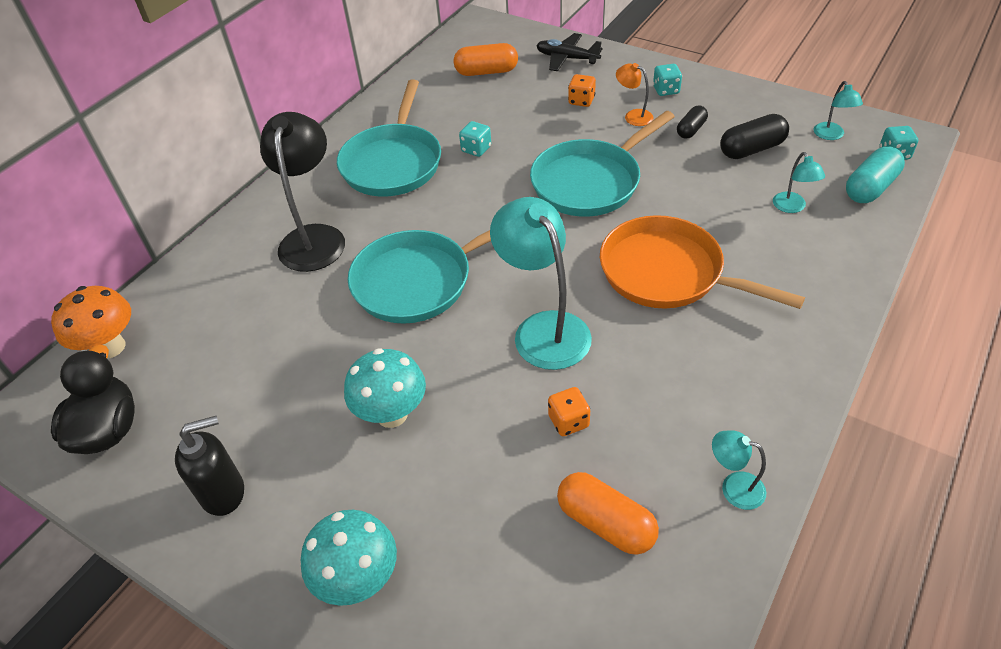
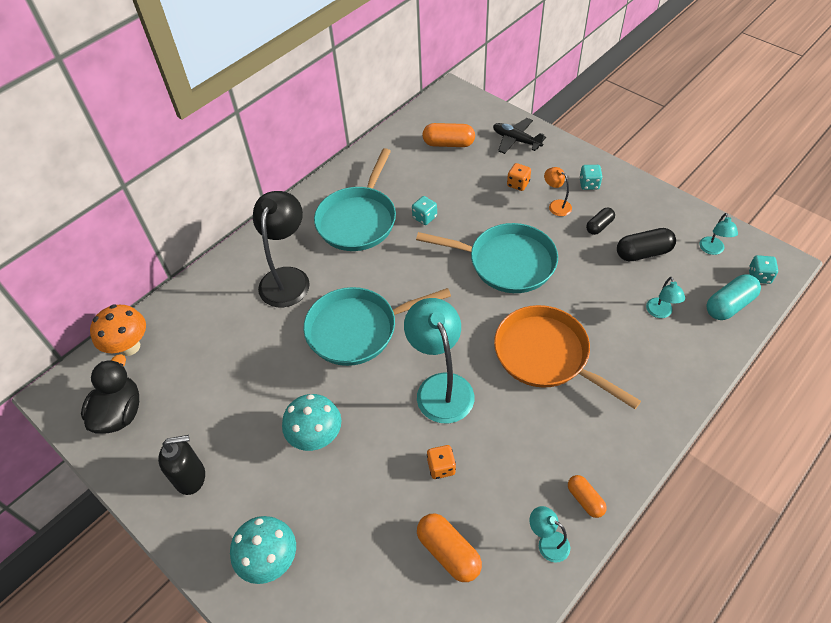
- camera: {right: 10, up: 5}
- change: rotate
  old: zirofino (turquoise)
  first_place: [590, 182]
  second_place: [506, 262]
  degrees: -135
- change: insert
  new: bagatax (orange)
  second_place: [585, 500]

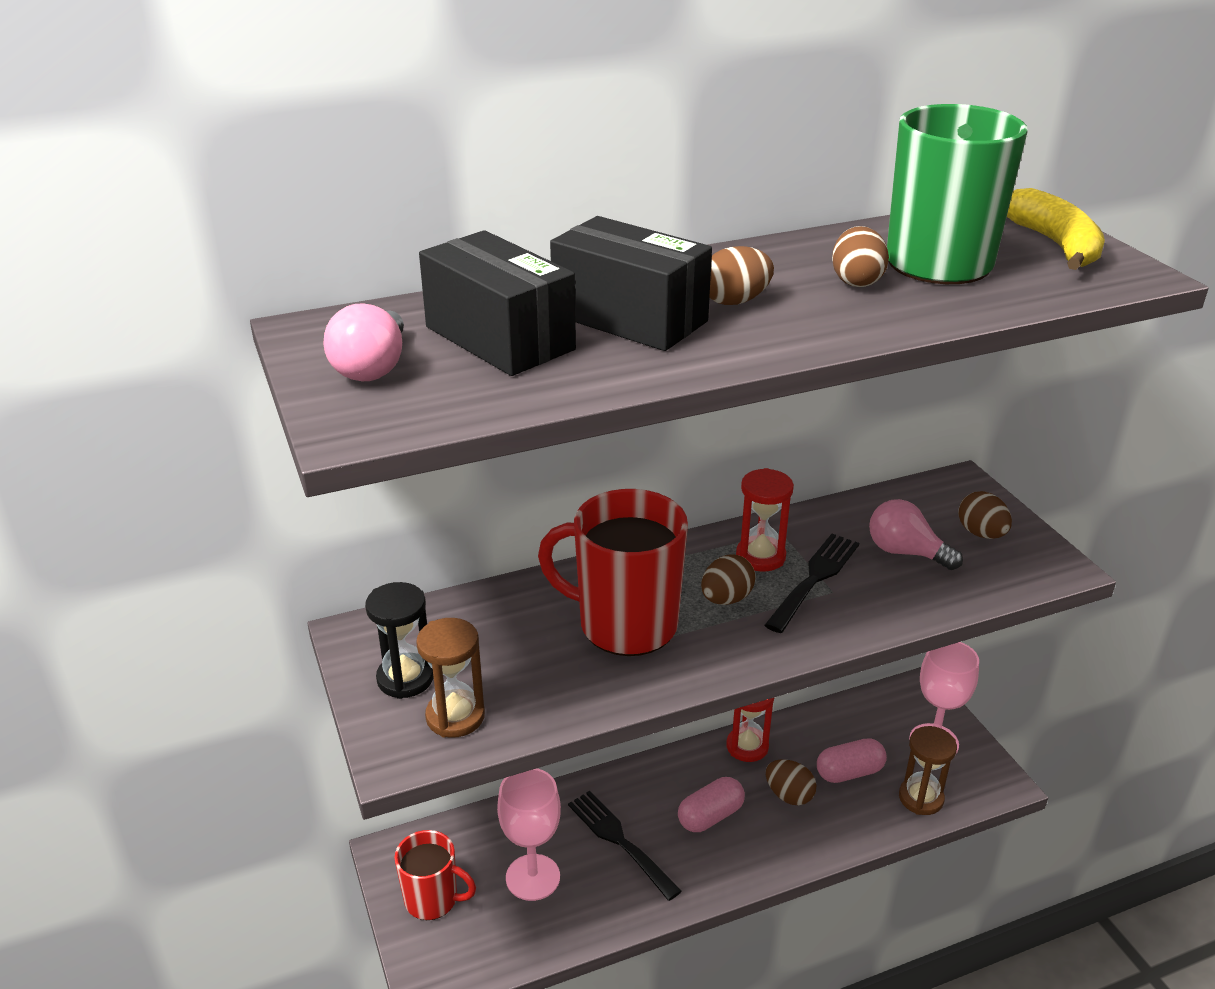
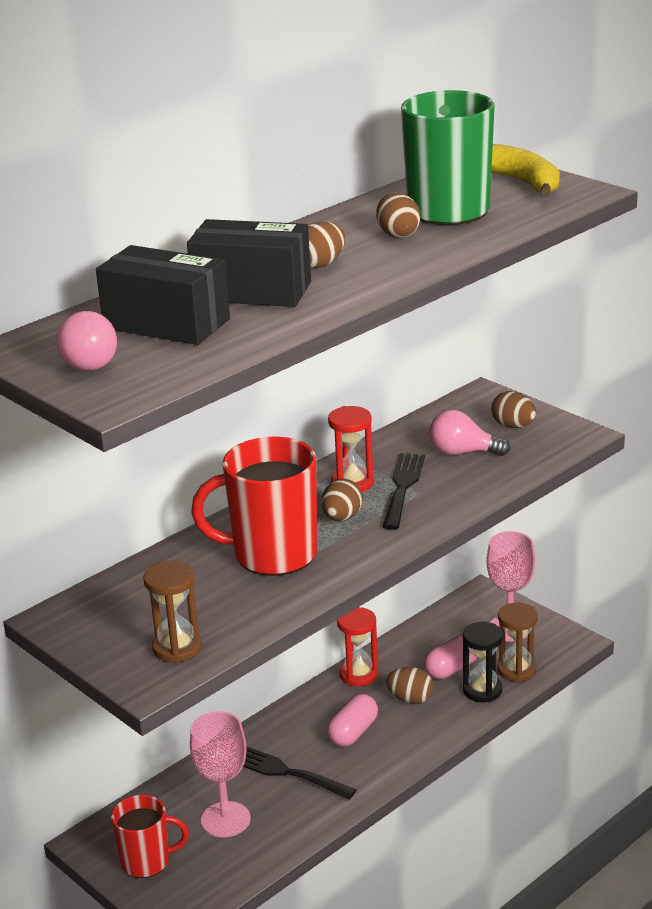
- camera: {right: -20, up: -5}
- change: move
  old: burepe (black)
  first_place: [405, 678]
  second_place: [482, 690]

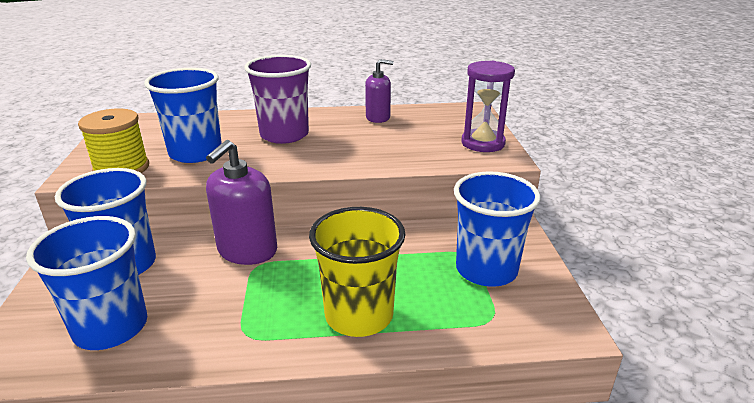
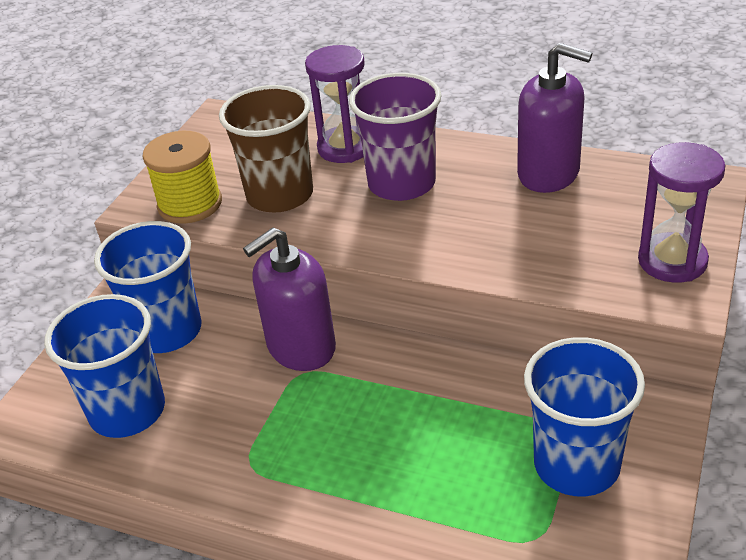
- camera: {right: 30, up: 10}
- change: resize
  old: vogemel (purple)
  first_place: [378, 117]
  second_place: [548, 173]
  factor: 1.6
- change: recolor
  old: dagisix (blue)
  new: dagisix (brown)
  first_place: [195, 153]
  second_place: [280, 195]
- change: delete
  old: dagisix (yellow)
  first_place: [359, 315]
- change: insert
  new: burepe (purple)
  second_place: [345, 148]

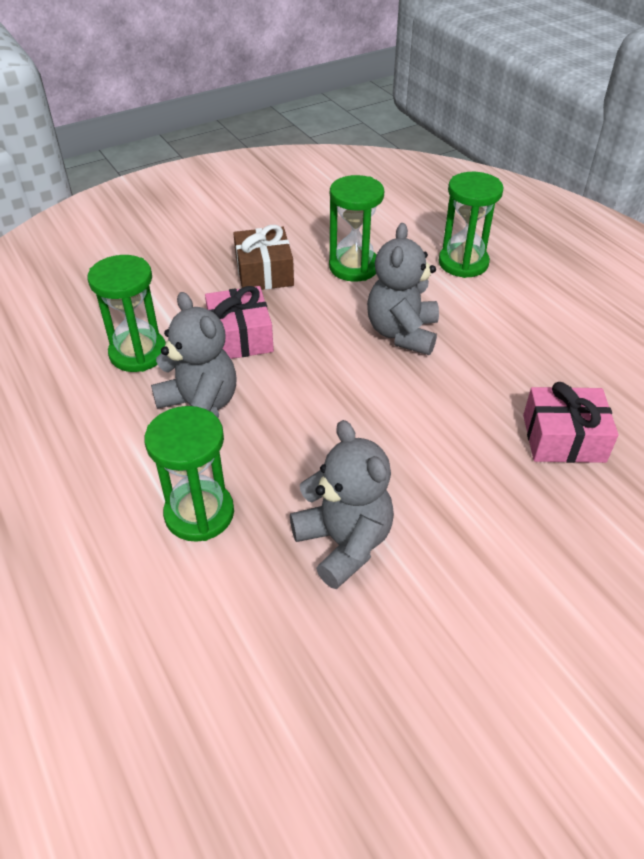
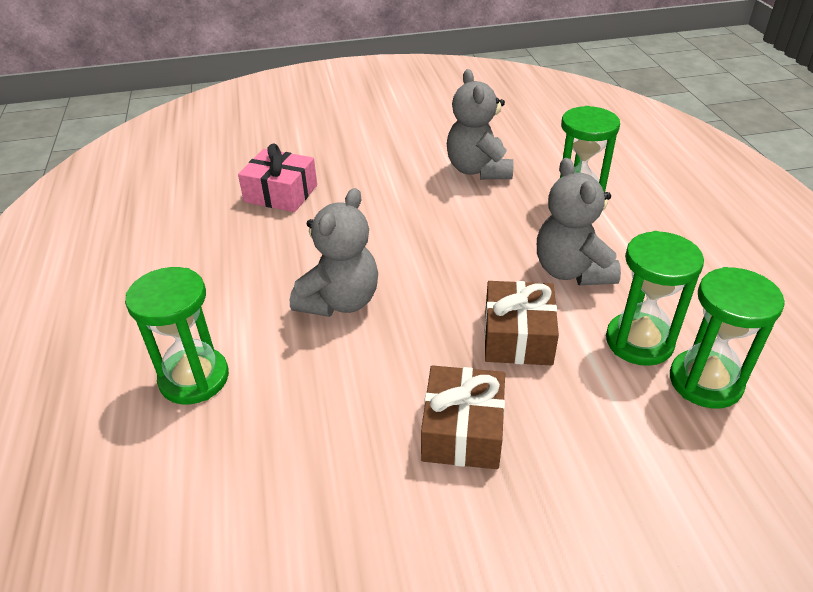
- camera: {right: -160, up: -5}
- change: move
  old: burepe (green)
  first_place: [354, 267]
  second_place: [705, 381]
- change: recolor
  old: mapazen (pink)
  new: mapazen (brown)
  first_place: [240, 336]
  second_place: [518, 337]

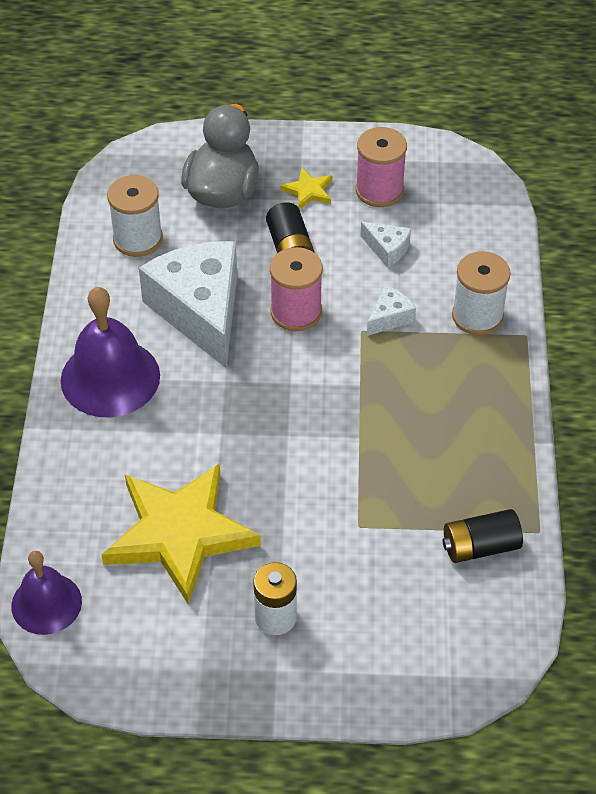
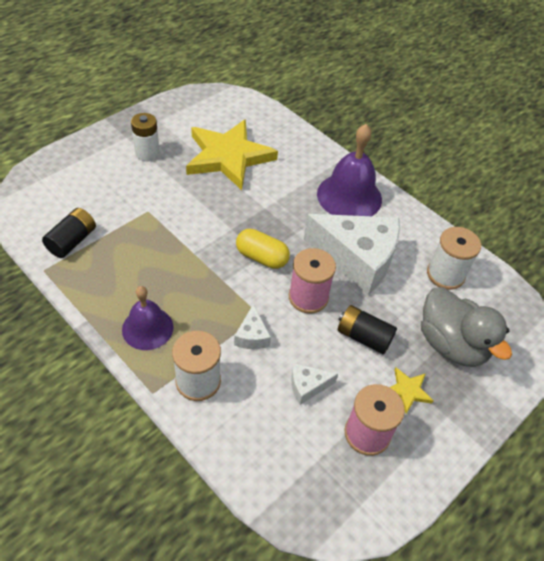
- camera: {right: 130, up: 0}
- change: move
  old: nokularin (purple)
  first_place: [46, 603]
  second_place: [147, 328]
- change: insert
  new: bagatax (yellow)
  second_place: [261, 257]

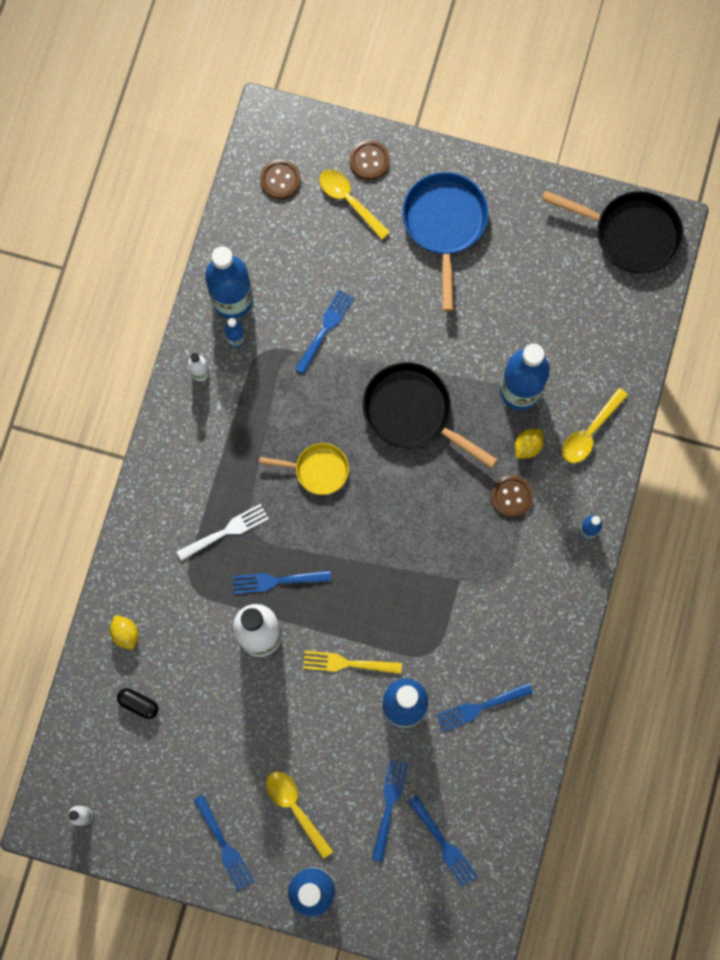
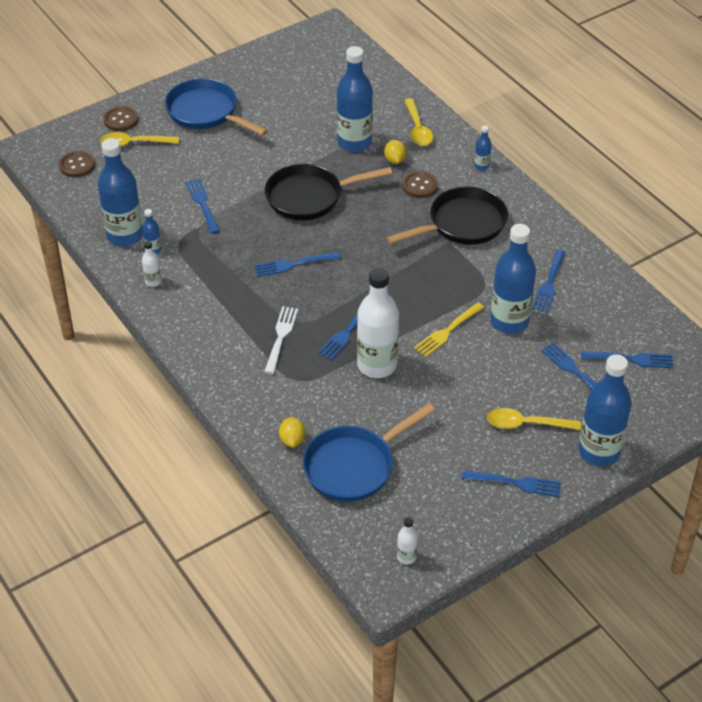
- camera: {right: -50, up: -30}
- change: move
  old: zirofino (black)
  first_place: [631, 234]
  second_place: [462, 224]
- change: replace
  old: zirofino (yellow)
  new: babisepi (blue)
  first_place: [318, 470]
  second_place: [293, 264]
- change: rotate
  old: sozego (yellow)
  first_place: [126, 634]
  second_place: [292, 440]
  degrees: 75
- change: replace
  old: bagatax (black)
  new: zirofino (blue)
  first_place: [138, 704]
  second_place: [354, 466]

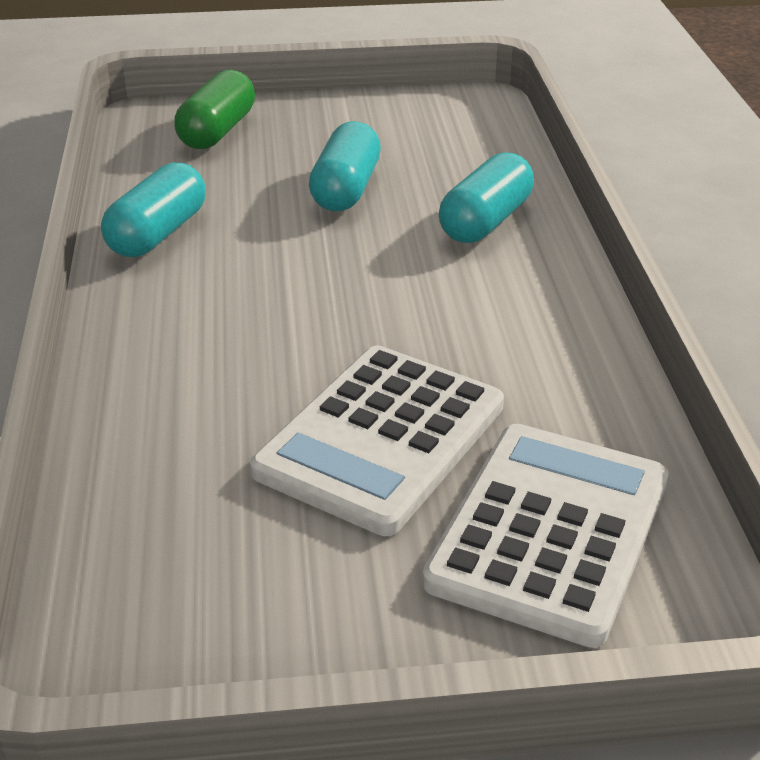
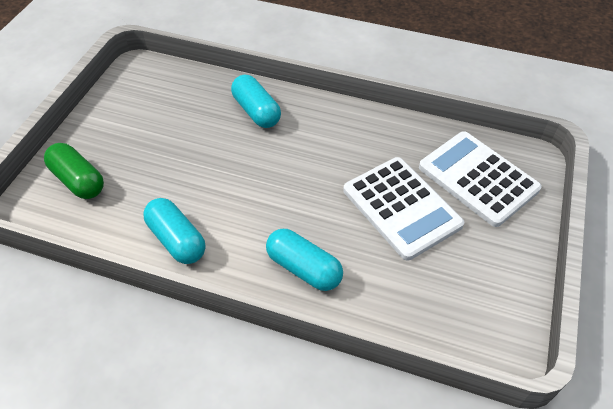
- camera: {right: -65, up: 15}
- change: move
  old: bagatax (turquoise)
  first_place: [345, 189]
  second_place: [304, 268]

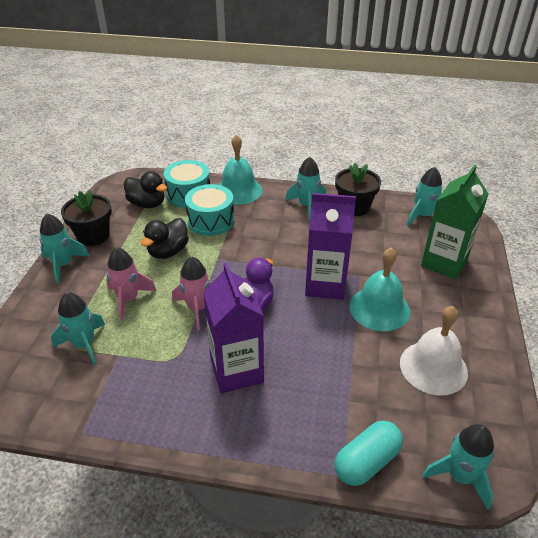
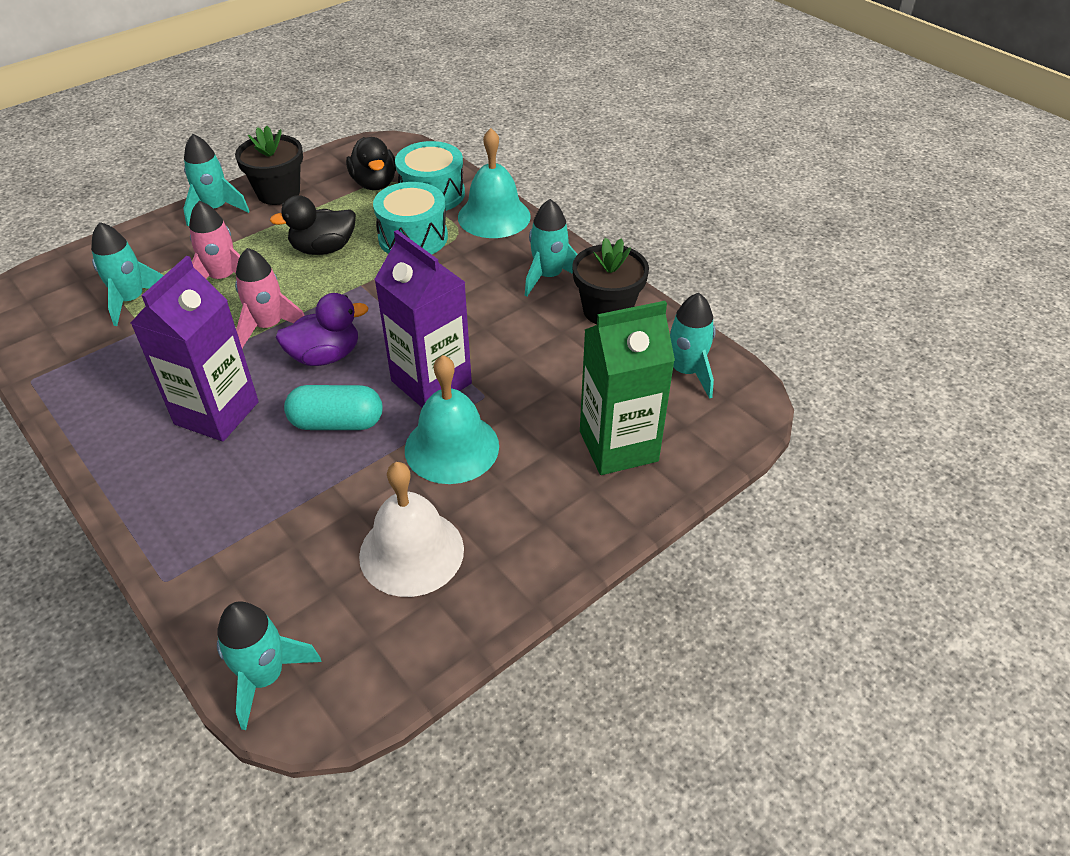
- camera: {right: 40, up: 5}
- change: move
  old: bagatax (turquoise)
  first_place: [367, 462]
  second_place: [337, 423]

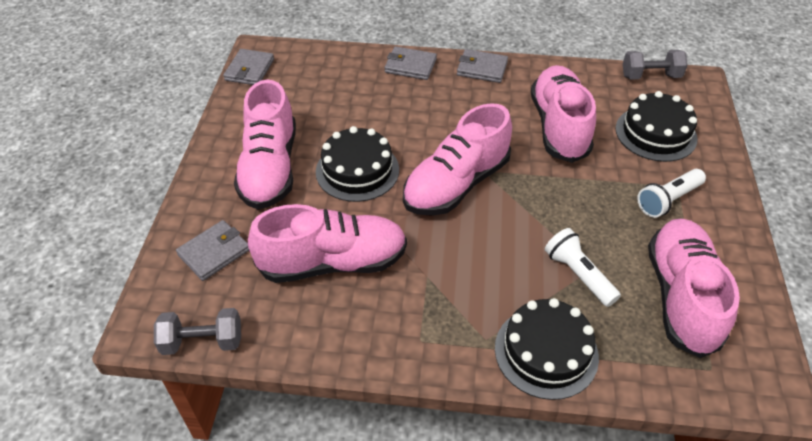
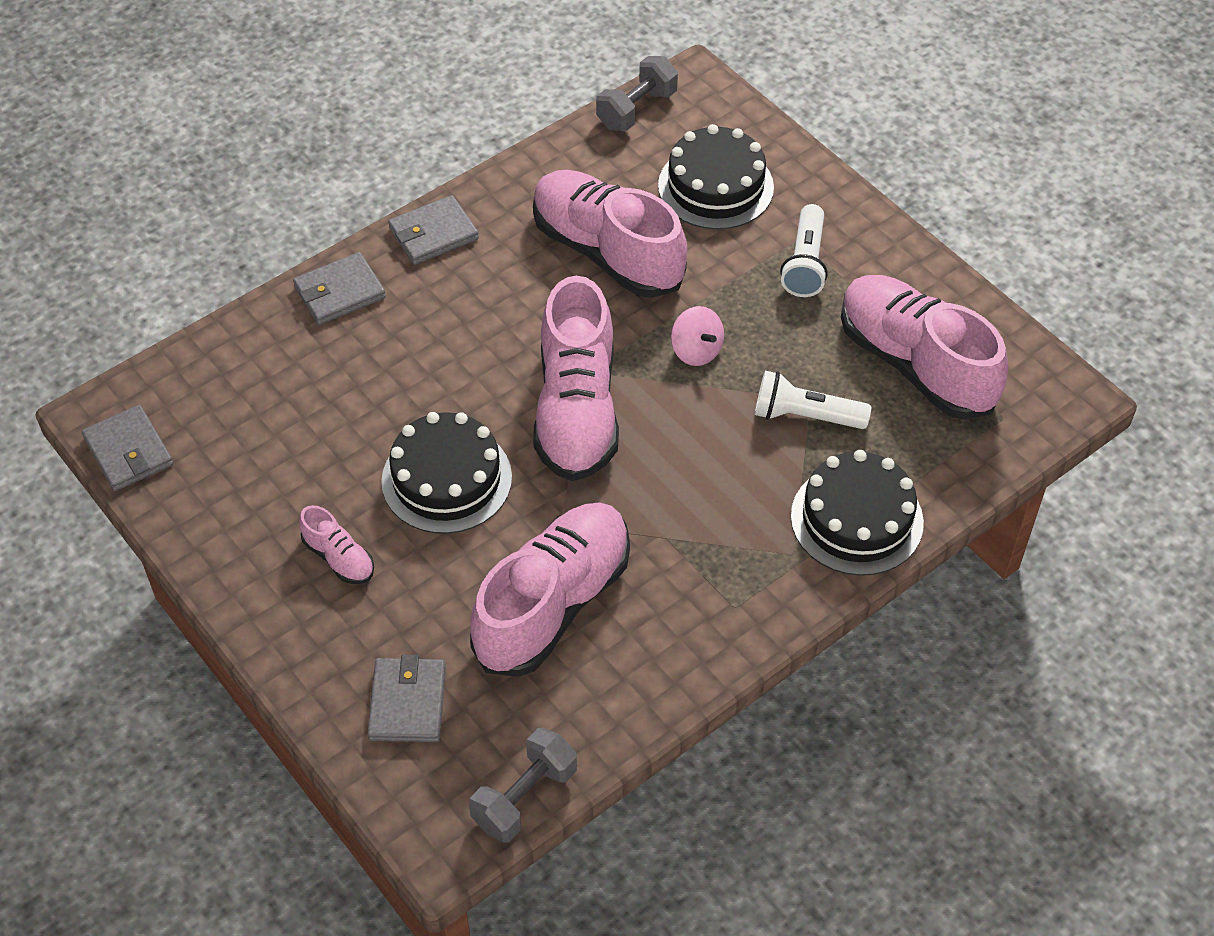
- camera: {right: -45, up: 5}
- change: resize
  old: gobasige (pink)
  first_place: [270, 168]
  second_place: [339, 558]
  factor: 0.44
- change: insert
  new: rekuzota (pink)
  second_place: [696, 351]

